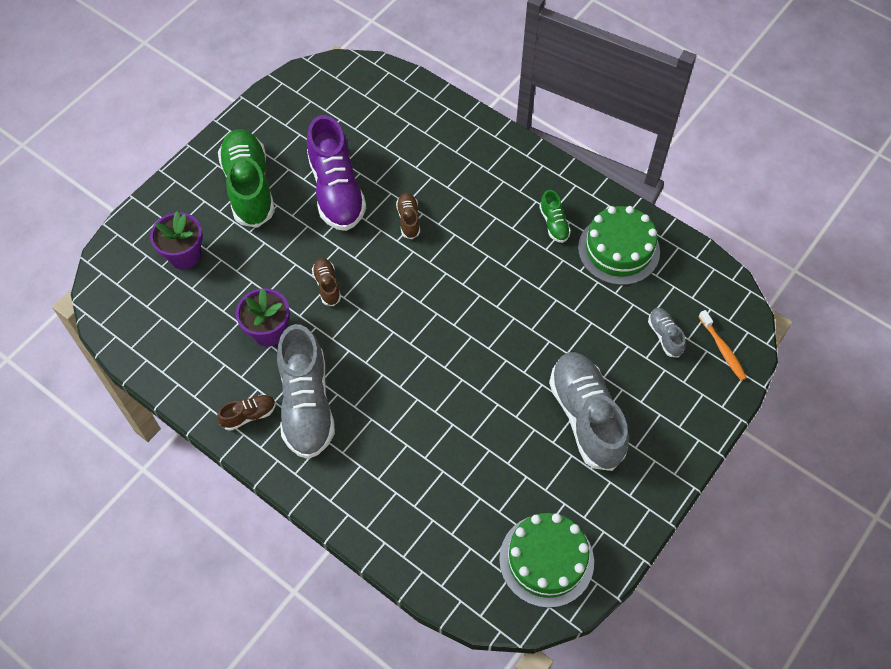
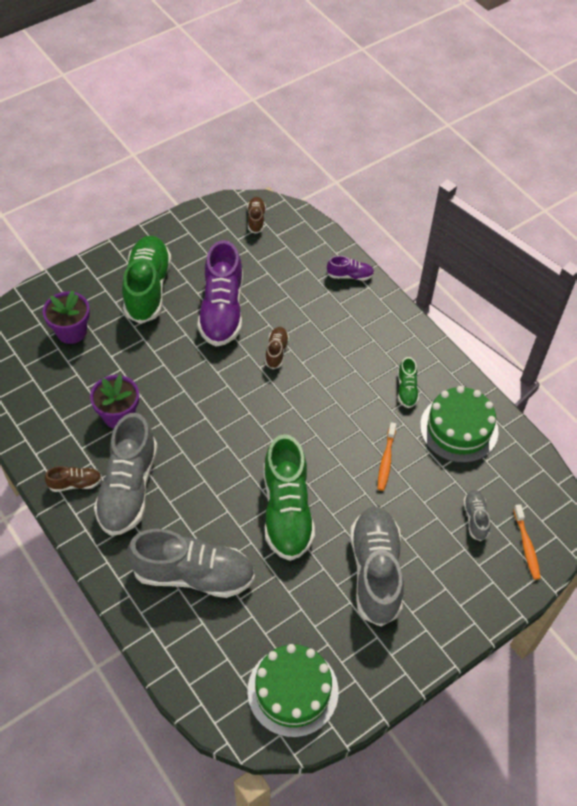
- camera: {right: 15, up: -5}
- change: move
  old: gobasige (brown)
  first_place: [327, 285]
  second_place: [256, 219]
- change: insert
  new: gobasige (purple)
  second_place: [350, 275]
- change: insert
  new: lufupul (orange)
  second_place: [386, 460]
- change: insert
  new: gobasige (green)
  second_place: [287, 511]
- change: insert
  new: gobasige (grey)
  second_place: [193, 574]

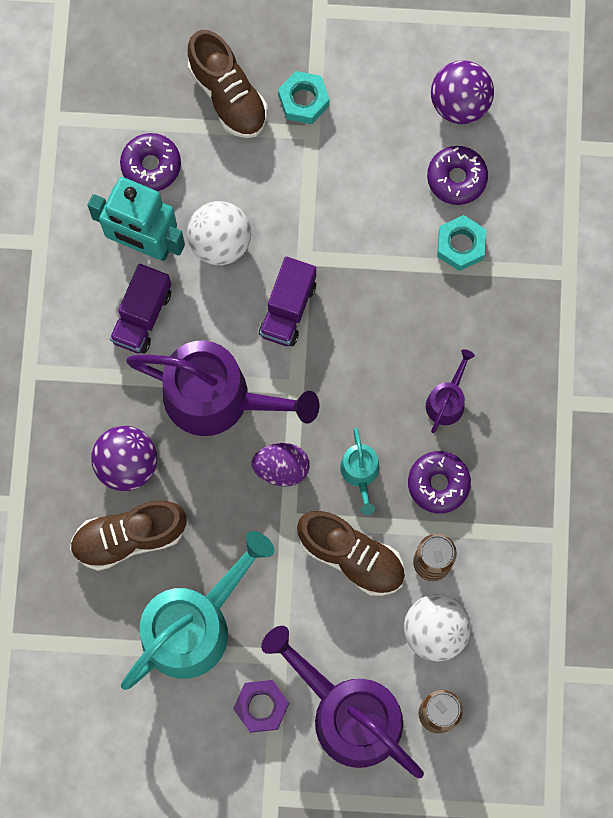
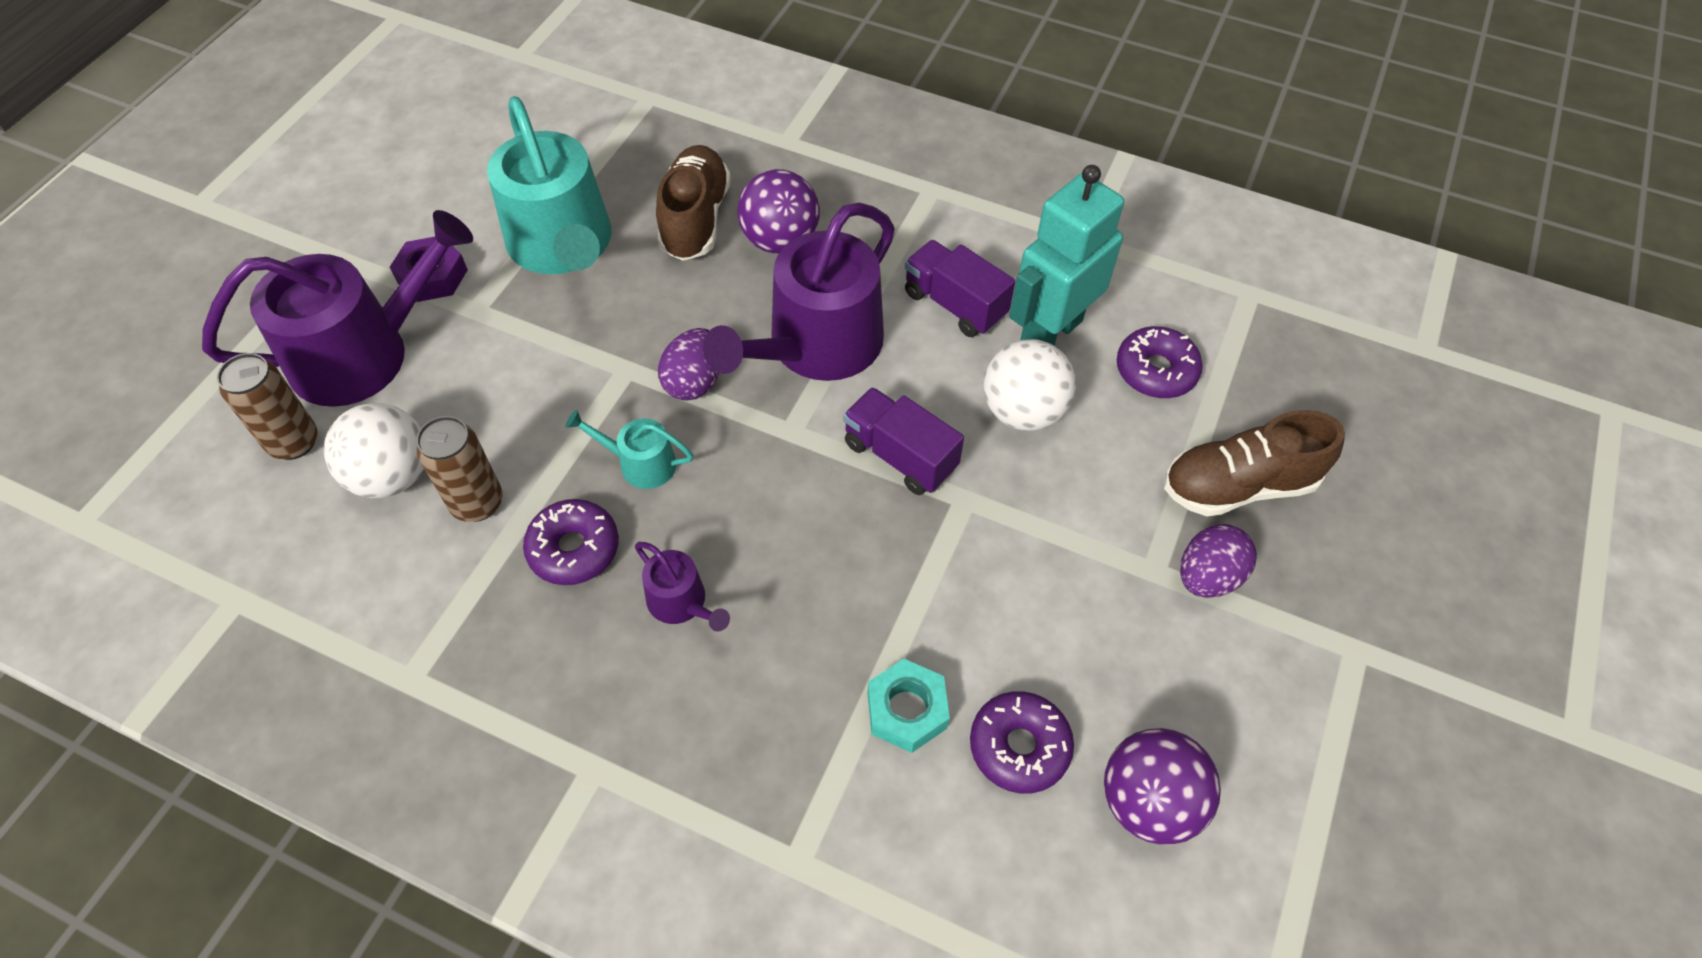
- camera: {right: 110, up: -20}
- change: replace
  old: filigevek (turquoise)
  new: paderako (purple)
  first_place: [303, 101]
  second_place: [1207, 577]
- change: delete
  old: gobasige (brown)
  first_place: [351, 556]

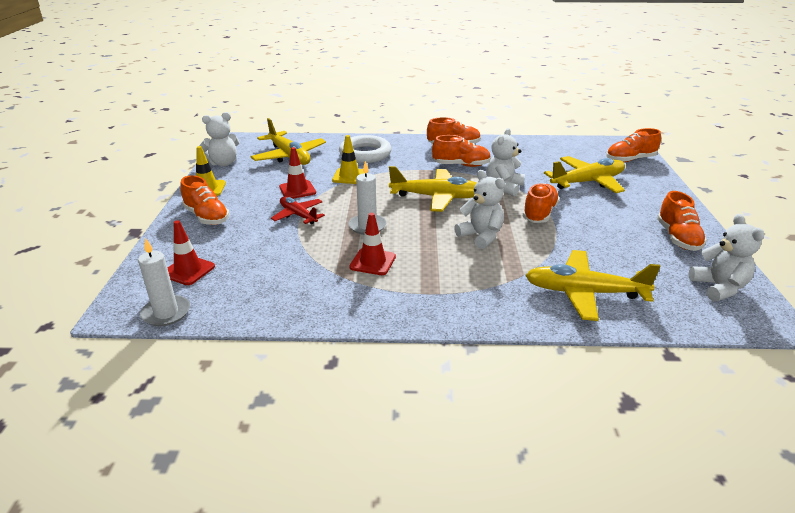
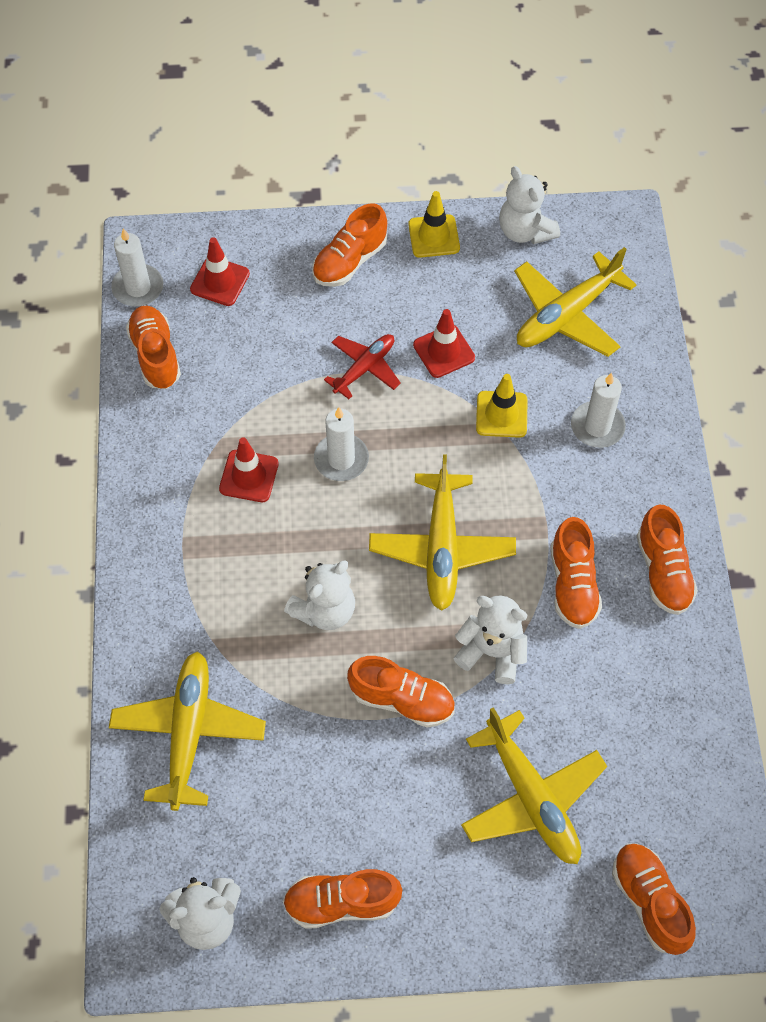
- camera: {right: 85, up: 30}
- change: replace
  old: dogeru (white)
  new: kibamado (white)
  first_place: [365, 154]
  second_place: [597, 426]
- change: insert
  new: gobasige (orange)
  second_place: [155, 355]

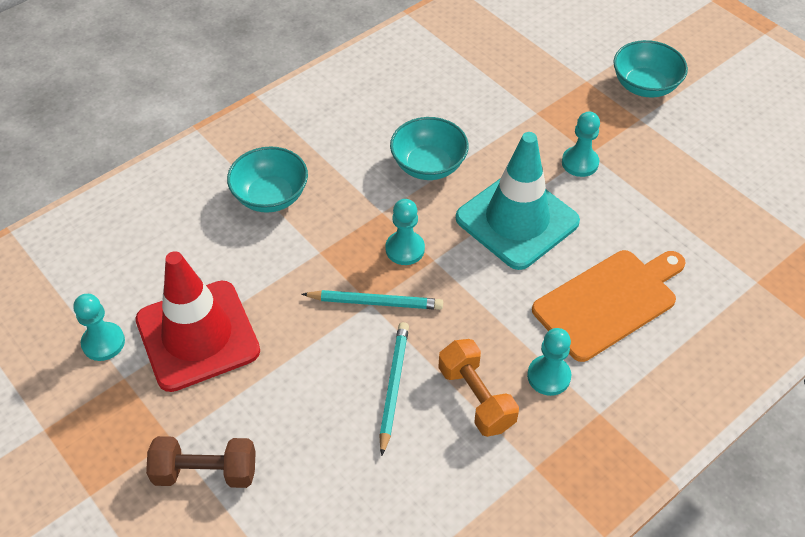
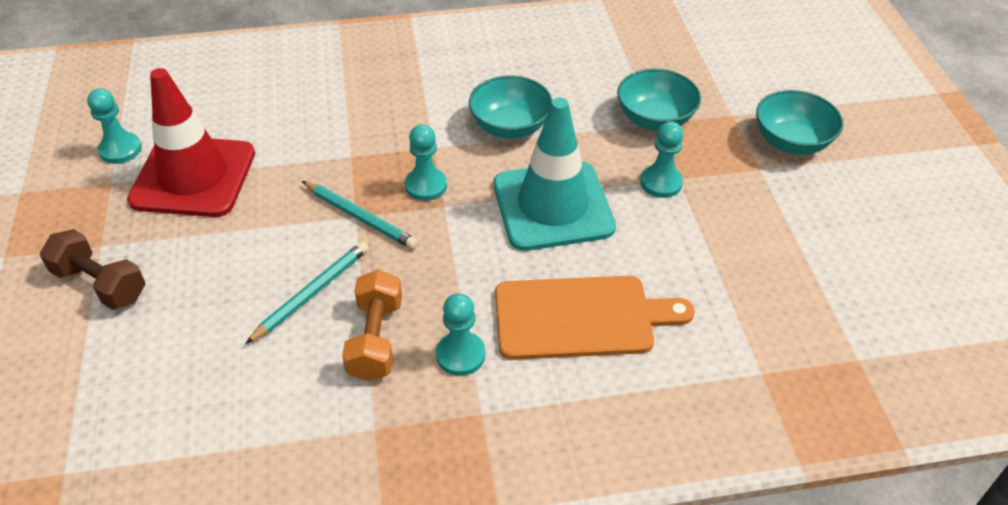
- camera: {right: 30, up: -5}
- change: move
  old: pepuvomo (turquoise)
  first_place: [270, 196]
  second_place: [654, 119]

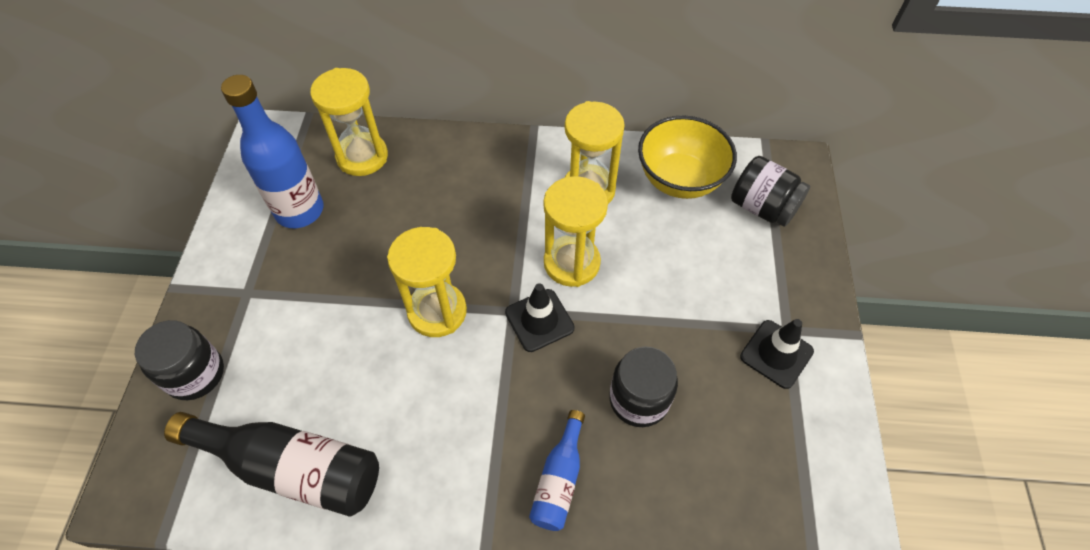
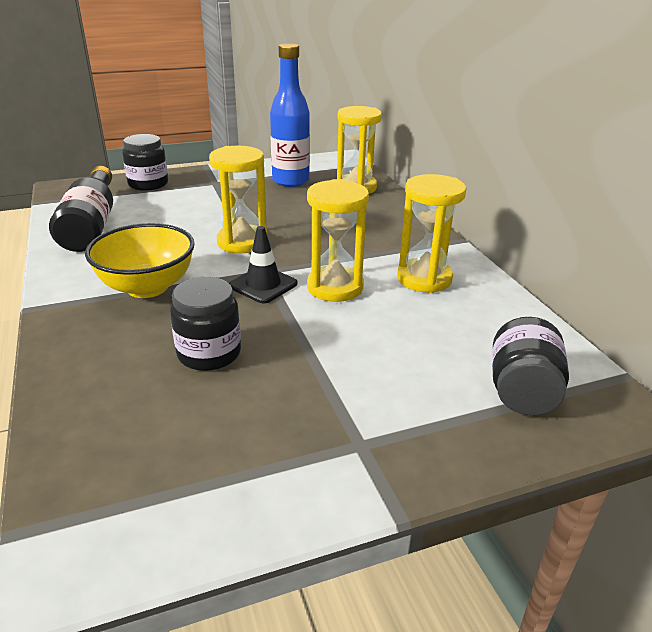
- camera: {right: 65, up: -25}
- change: move
  old: pepuvomo (yellow)
  first_place: [680, 179]
  second_place: [147, 287]
- change: delete
  old: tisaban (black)
  first_place: [776, 354]
- change: delete
  old: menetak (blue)
  first_place: [559, 479]

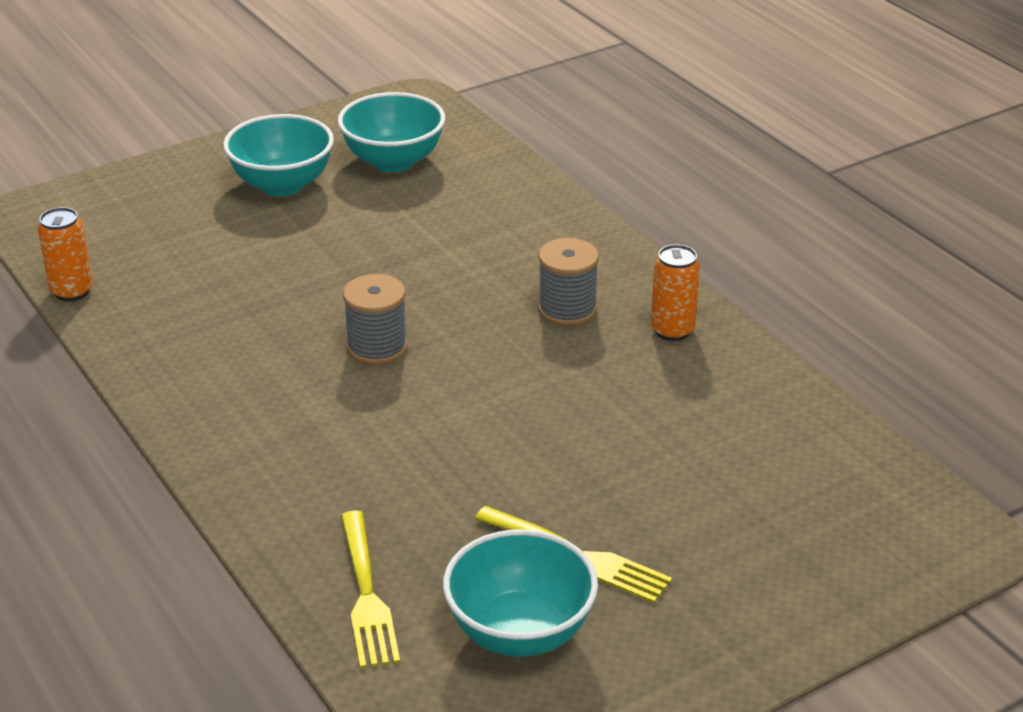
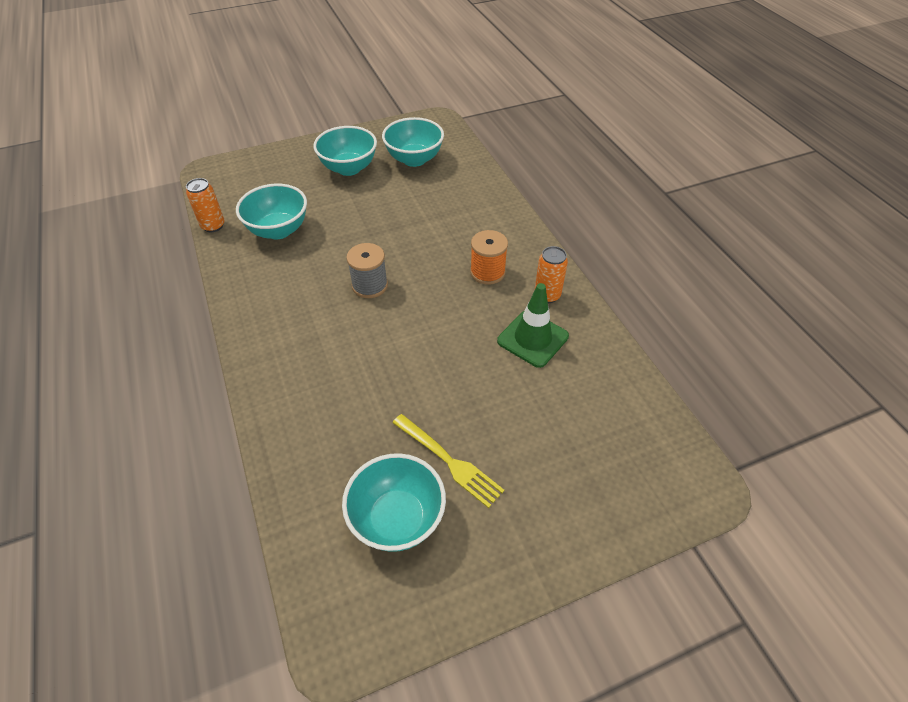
- camera: {right: 10, up: 15}
- change: recolor
  old: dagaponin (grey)
  new: dagaponin (orange)
  first_place: [567, 310]
  second_place: [487, 272]
- change: delete
  old: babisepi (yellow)
  first_place: [366, 594]
- change: insert
  new: pepuvomo (turquoise)
  second_place: [278, 230]
- change: insert
  new: tisaban (green)
  second_place: [532, 339]

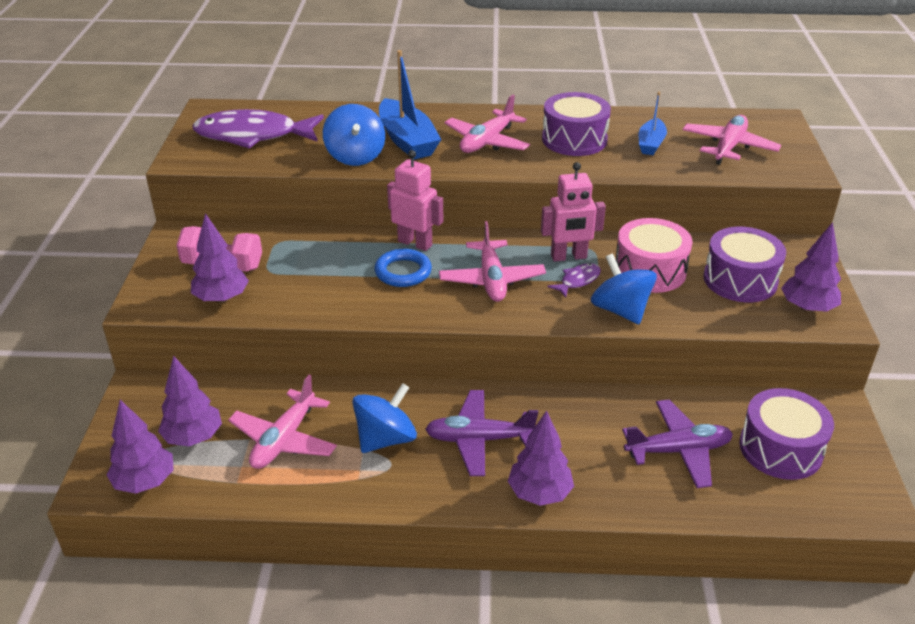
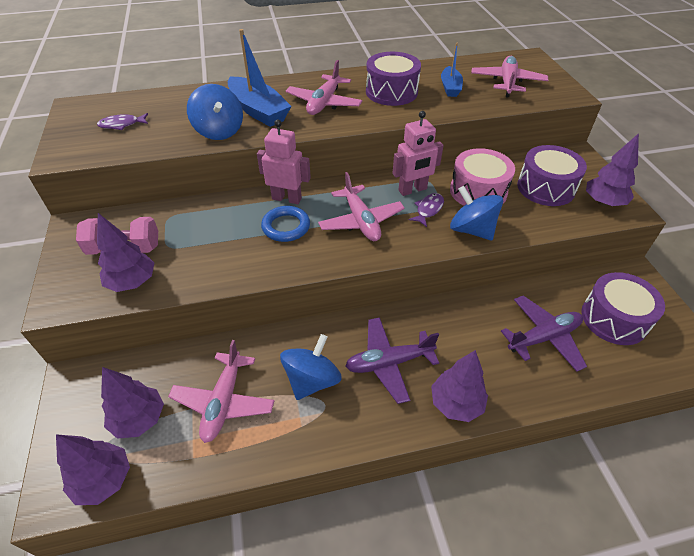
- camera: {right: -15, up: 10}
- change: resize
  old: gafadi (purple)
  first_place: [253, 135]
  second_place: [122, 125]
  factor: 0.43

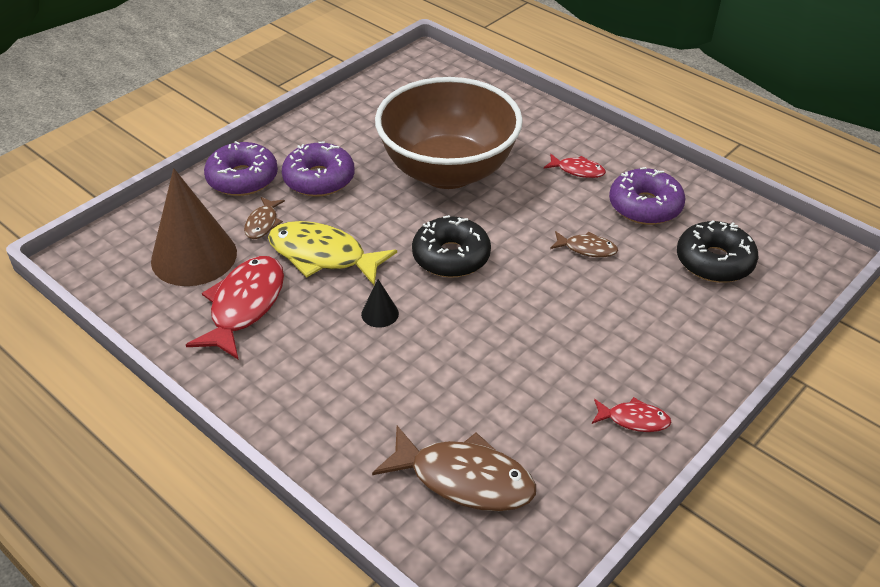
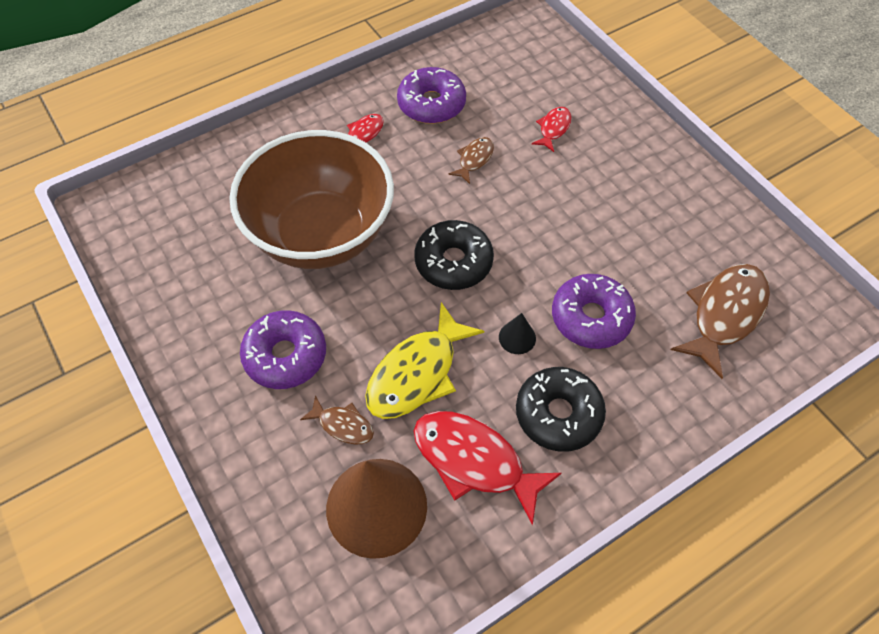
- camera: {right: -75, up: 15}
- change: move
  old: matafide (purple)
  first_place: [242, 178]
  second_place: [591, 318]
- change: move
  old: matafide (black)
  first_place: [714, 261]
  second_place: [558, 414]
- change: move
  old: gafadi (red)
  first_place: [634, 419]
  second_place: [553, 128]

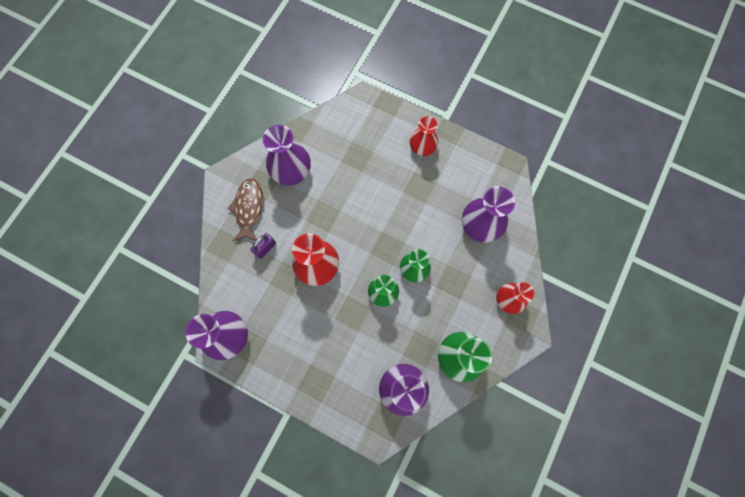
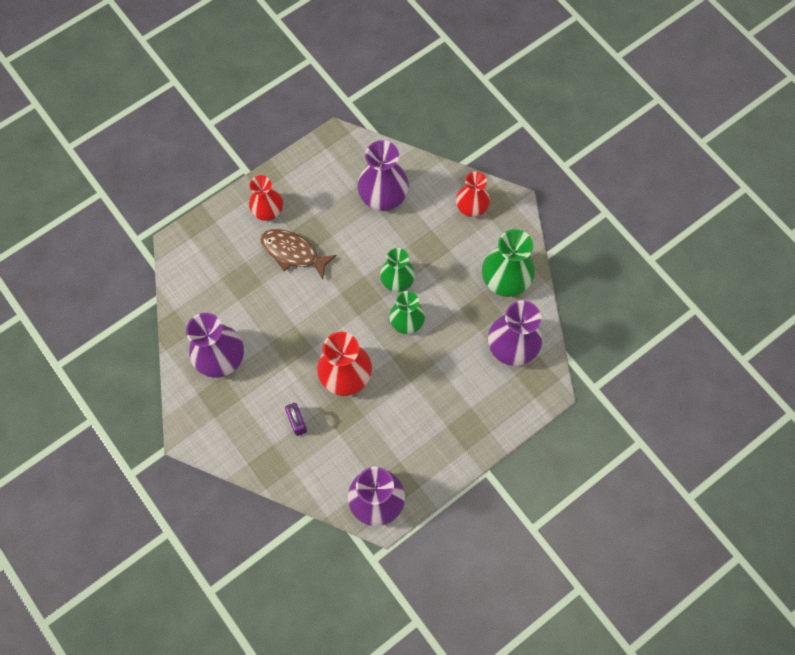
- camera: {right: -65, up: -5}
- change: move
  old: gafadi (brown)
  first_place: [249, 208]
  second_place: [293, 252]

